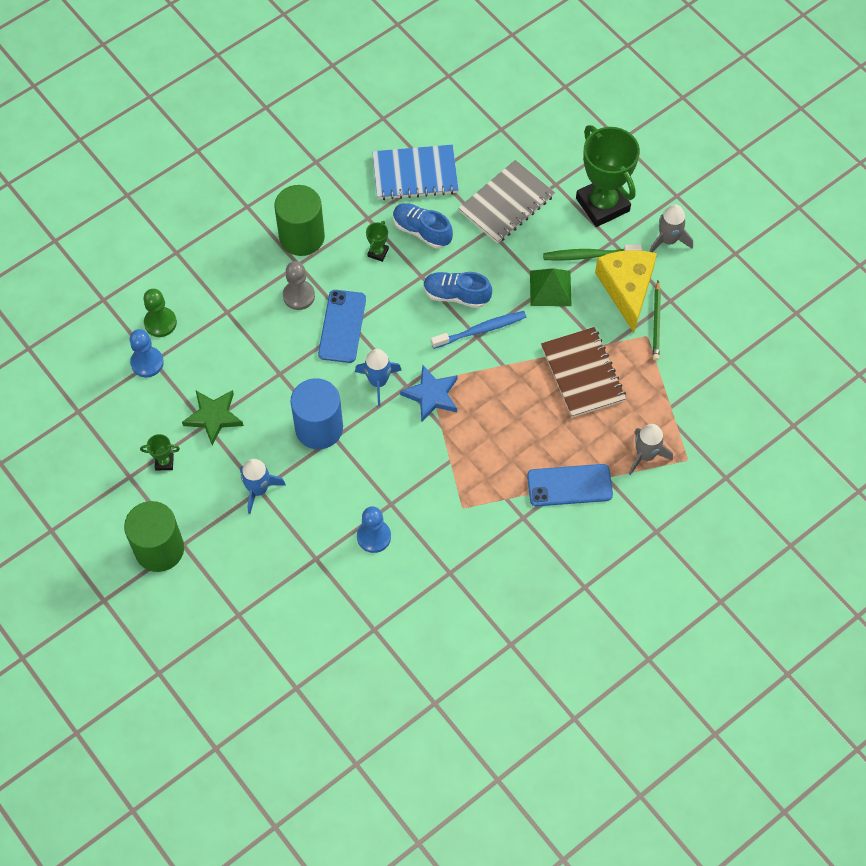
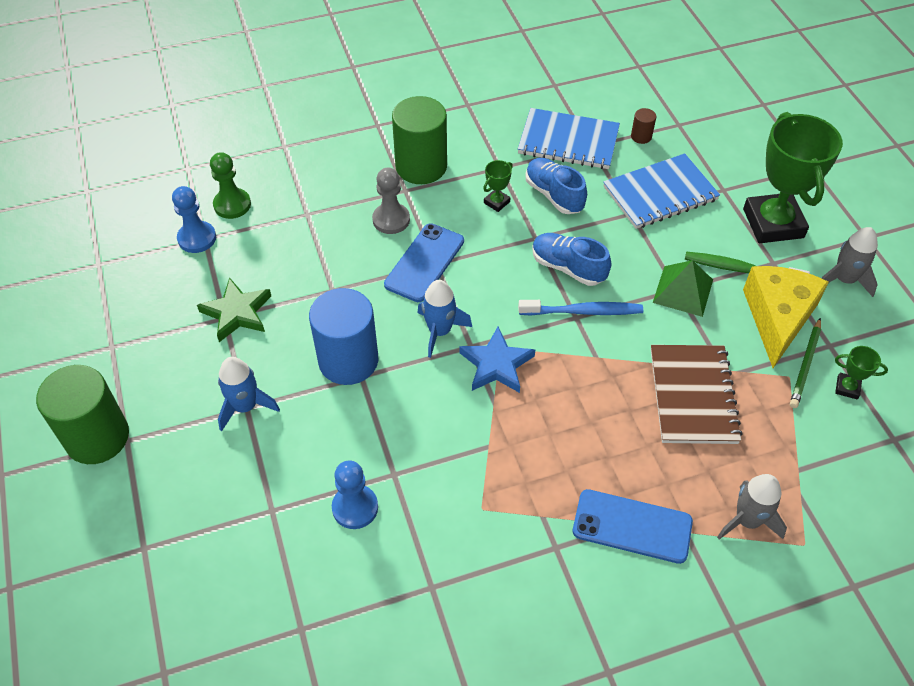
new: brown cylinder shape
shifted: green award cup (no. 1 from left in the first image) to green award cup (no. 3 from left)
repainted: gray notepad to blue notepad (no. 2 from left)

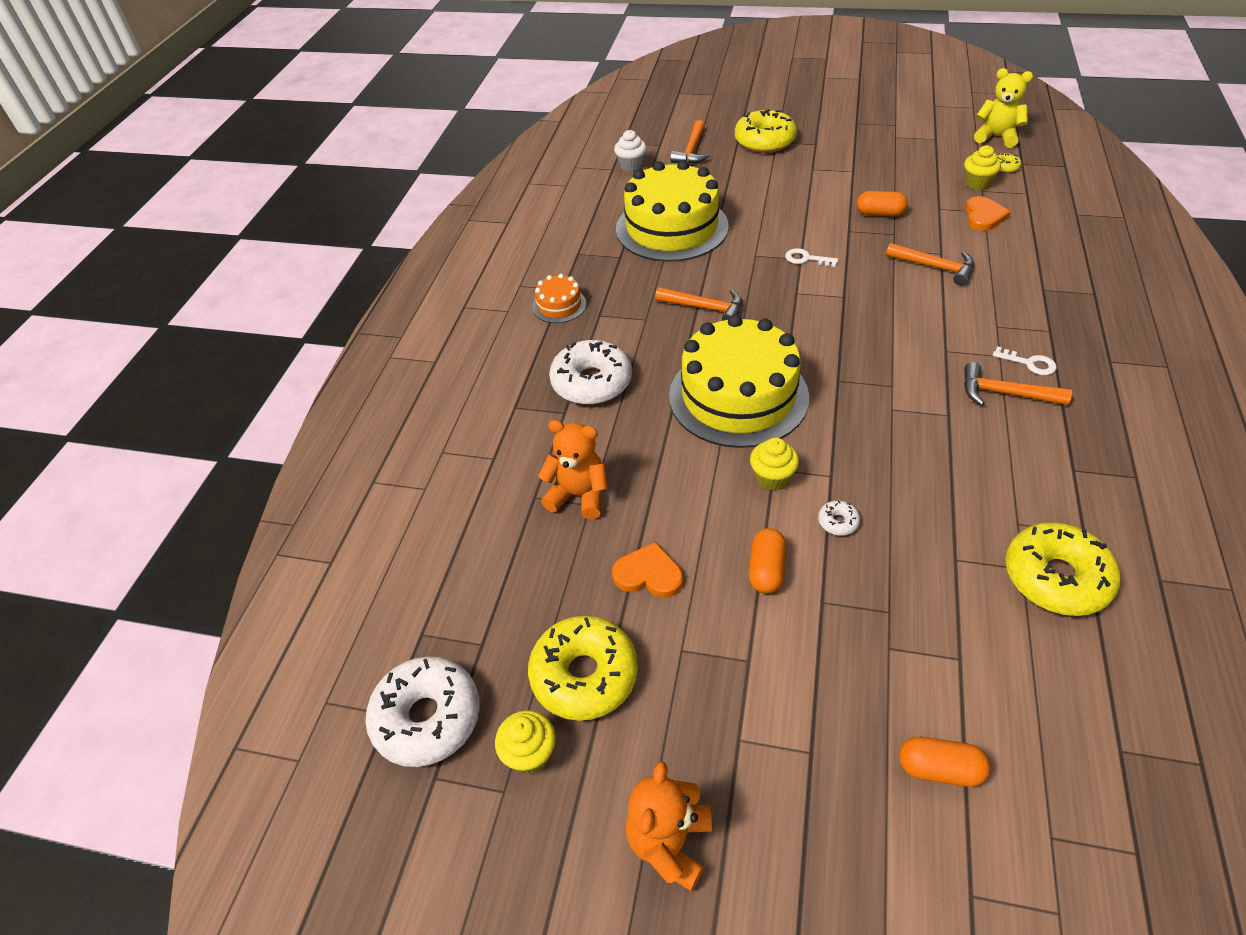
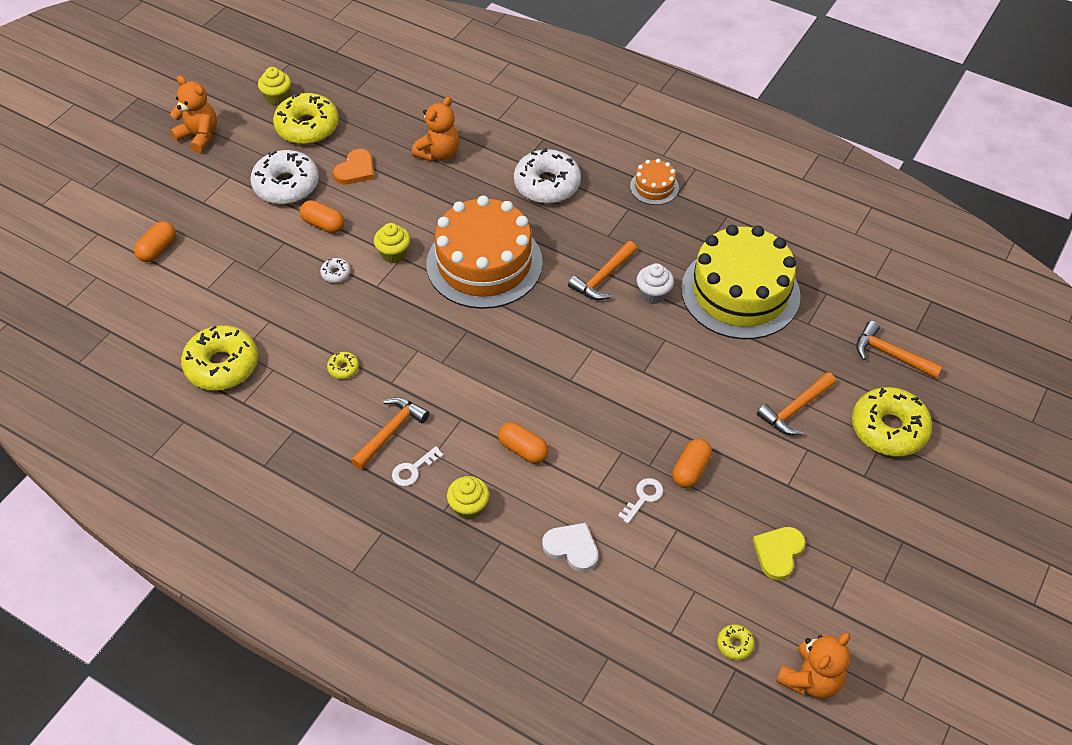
gone: orange-coloured heart shape (no. 2 from left)
new: yellow glazed donut (no. 3 from left); orange-coloured capsule (no. 3 from left); pure white heart shape; yellow heart shape
shifted: pure white muffin; yellow muffin (no. 3 from left); orange-coloured hammer (no. 3 from left); pure white latchkey (no. 1 from left in the first image) to pure white latchkey (no. 2 from left); pure white glazed donut (no. 1 from left)
repainted: yellow teddy bear to orange-coloured teddy bear (no. 3 from left); yellow cake (no. 2 from left) to orange-coloured cake (no. 1 from left)

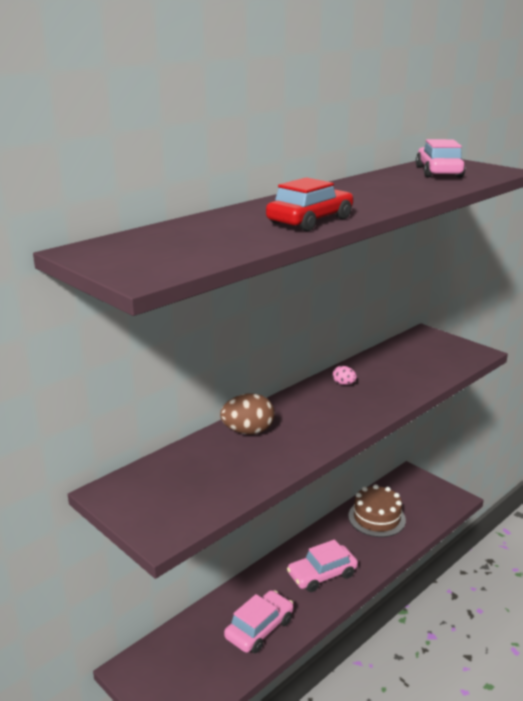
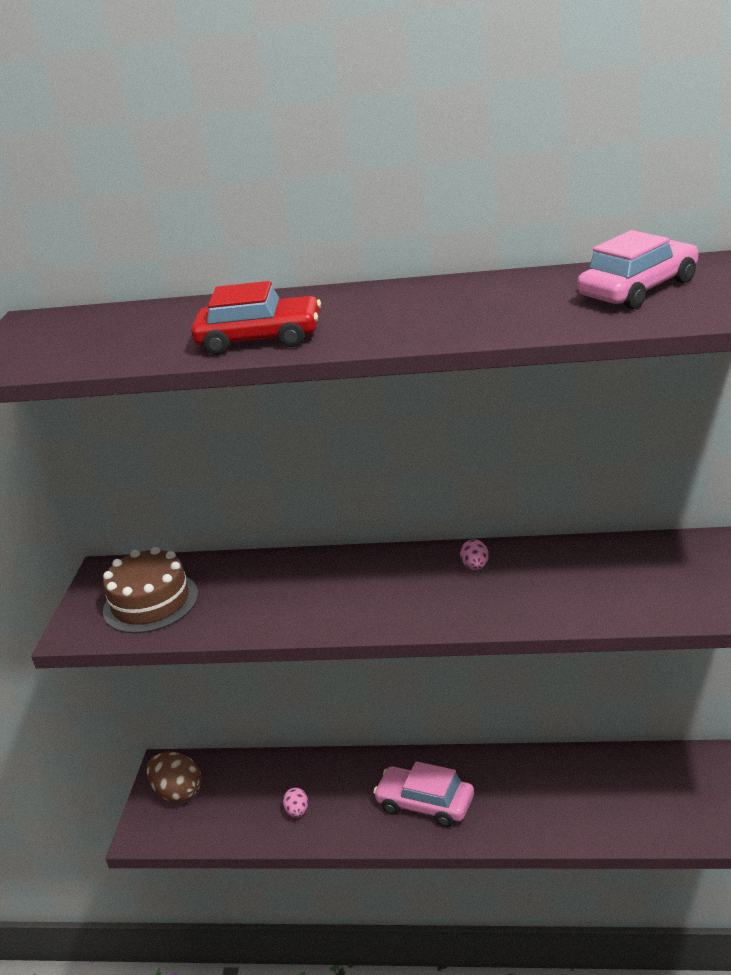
shifted: brown egg shape; brown cake
swapped: rosy car (no. 1 from left) to rosy egg shape (no. 1 from left)

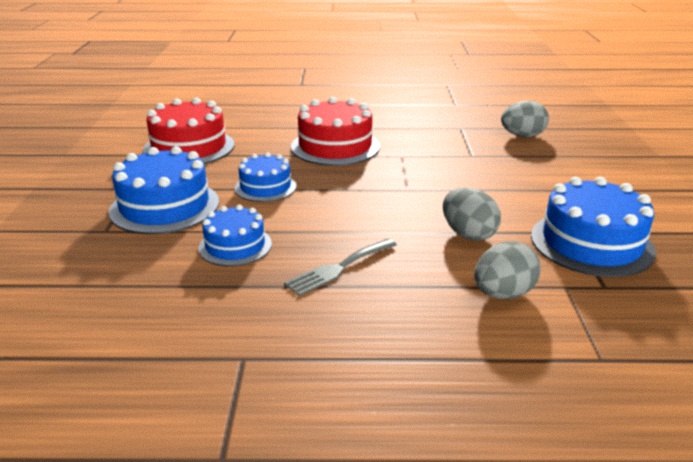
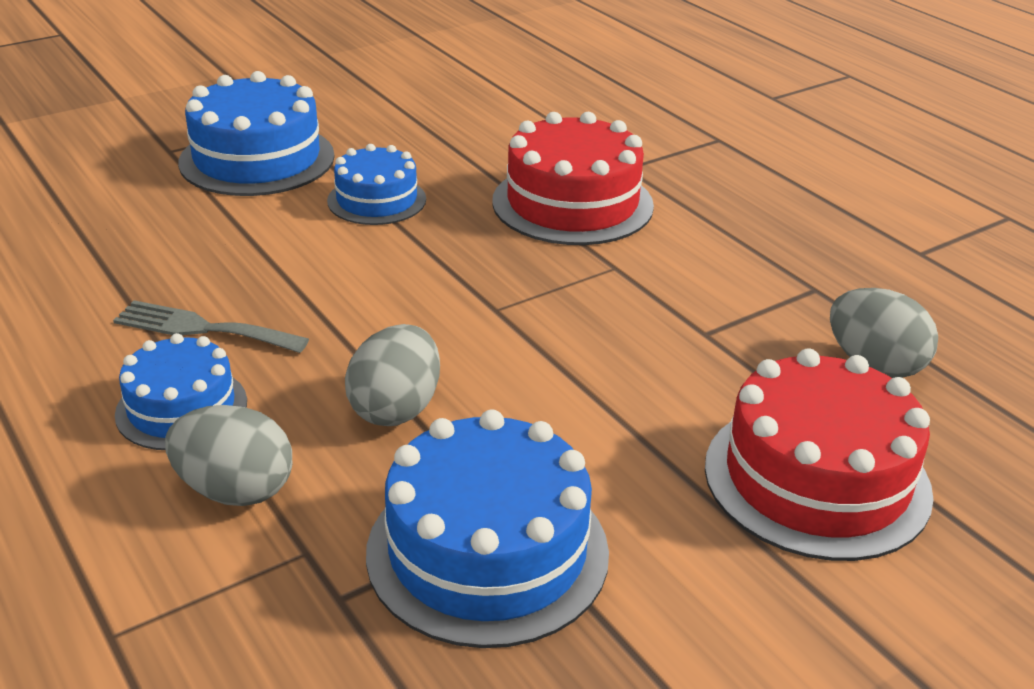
shifted: crimson cake (no. 1 from left in the first image) to crimson cake (no. 2 from left); blue cake (no. 2 from left in the first image) to blue cake (no. 1 from left)

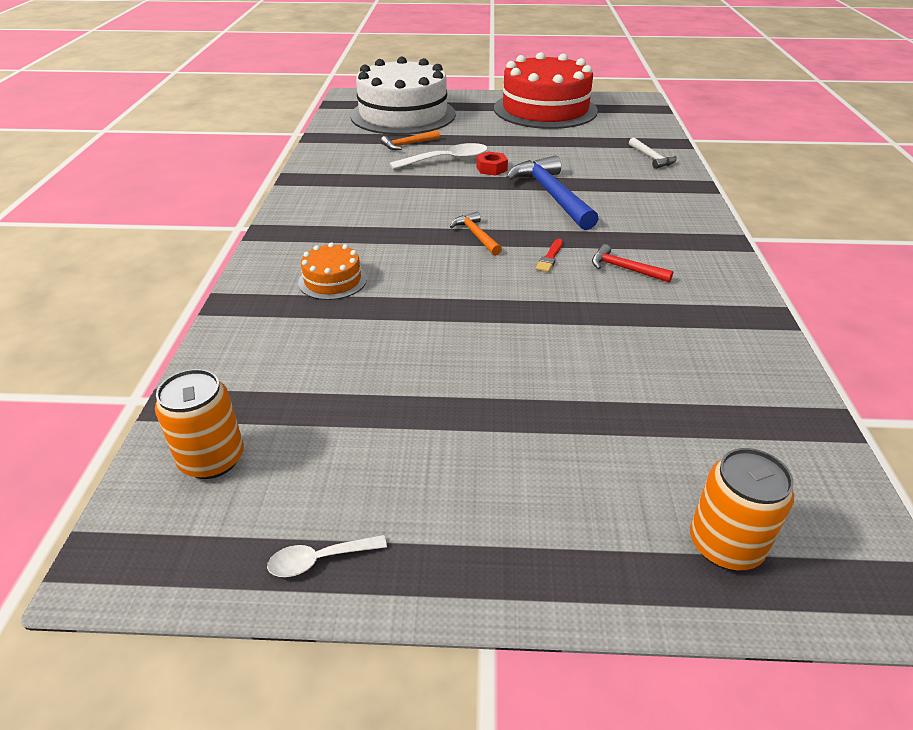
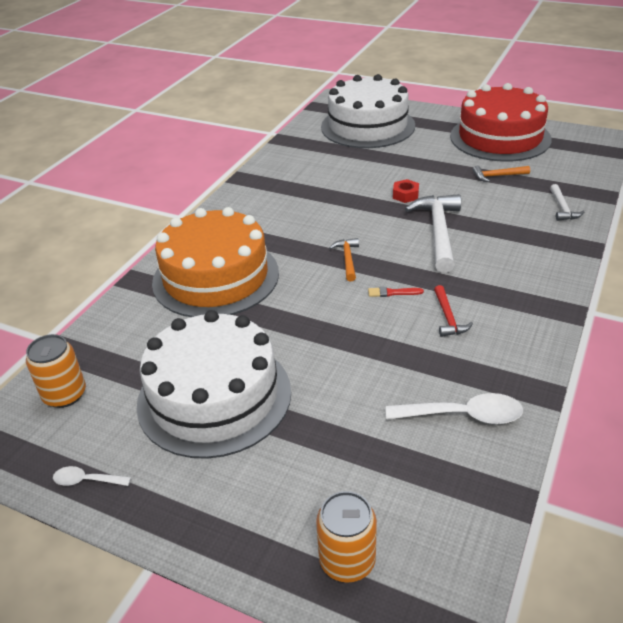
new: pure white cake (no. 1 from left)
shifted: orange-coloured hammer (no. 1 from left in the first image) to orange-coloured hammer (no. 2 from left); pure white teaspoon (no. 2 from left)
repainted: blue hammer to pure white hammer (no. 1 from left)
rotated: crimson paint brush 45 degrees clockwise; crimson hammer 150 degrees counterclockwise
scaled: orange-coloured cake x2.37

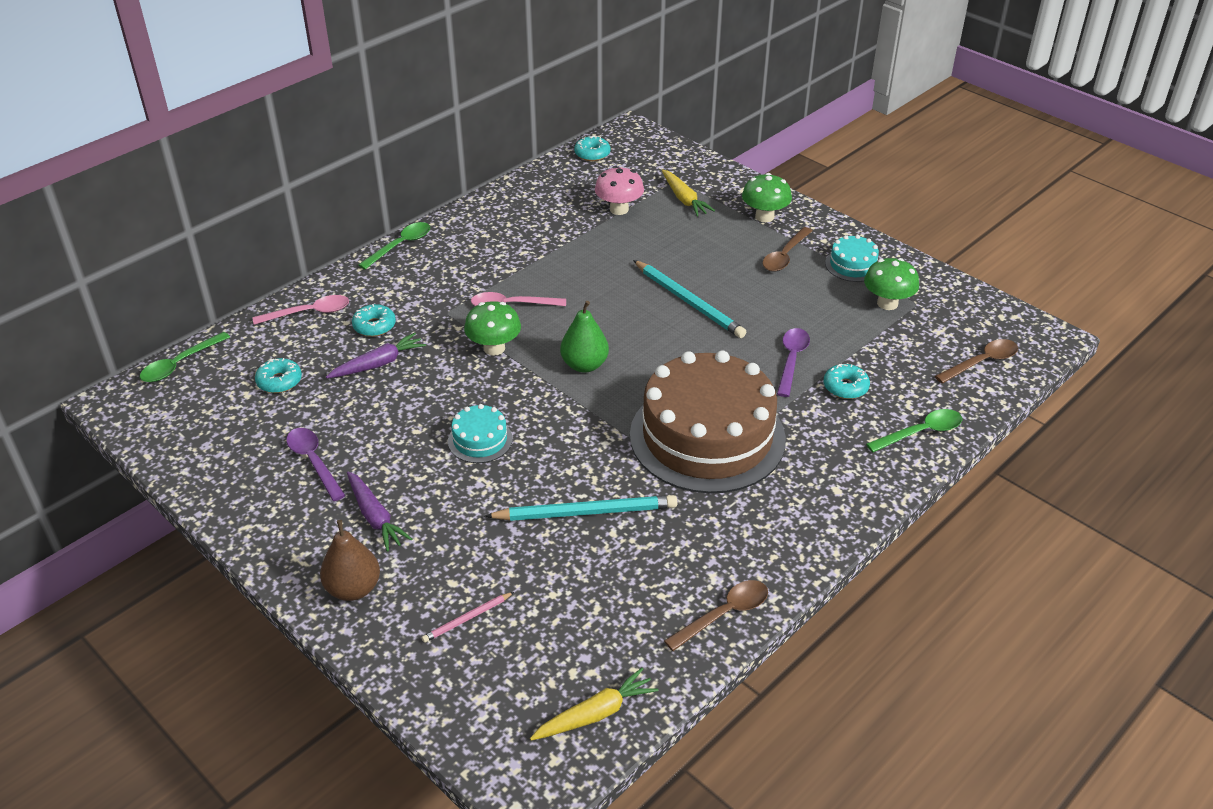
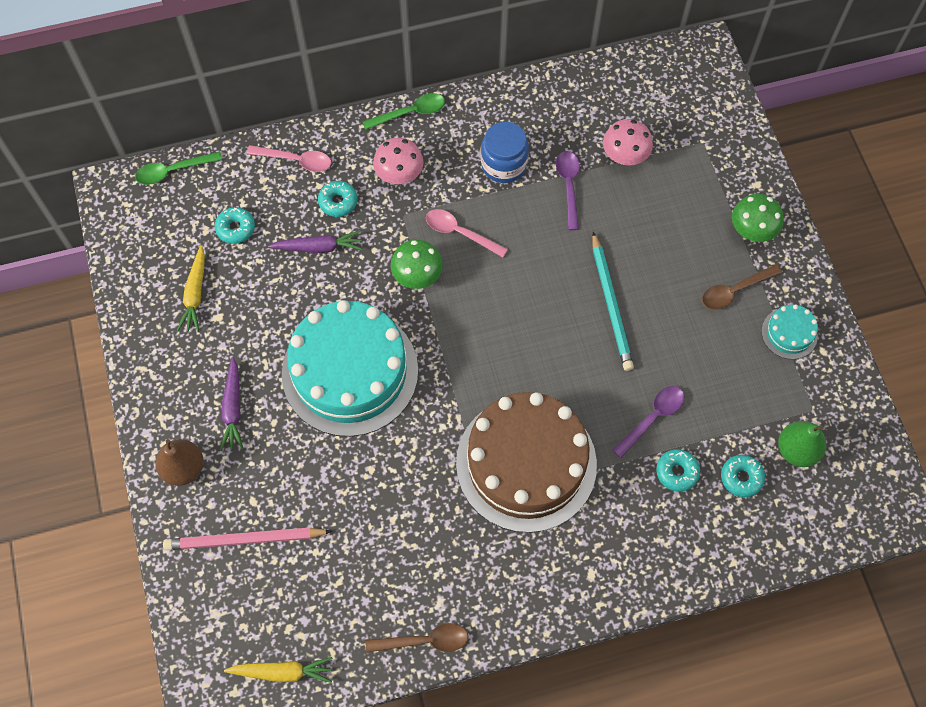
gone: green mushroom (no. 3 from left); brown teaspoon (no. 3 from left); green teaspoon (no. 3 from left); teal pencil (no. 1 from left)
new: blue jam jar; rosy mushroom (no. 1 from left)
shifted: teal glazed donut (no. 3 from left in the first image) to teal glazed donut (no. 4 from left); yellow root vegetable (no. 2 from left in the first image) to yellow root vegetable (no. 1 from left); green pear; purple teaspoon (no. 1 from left)
scaled: teal cake (no. 1 from left) x2.41; rosy pencil x1.98

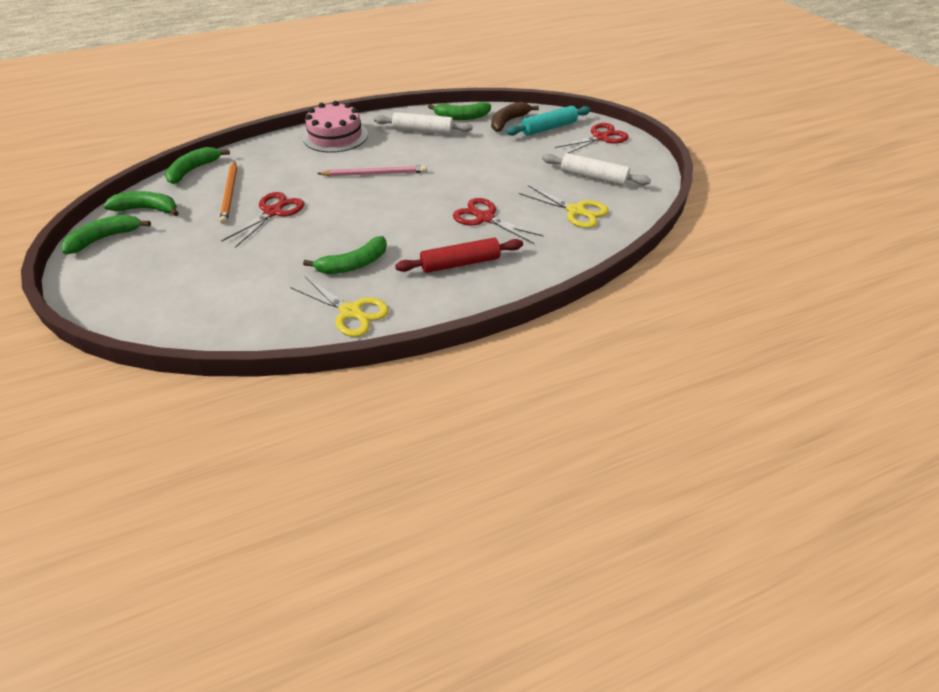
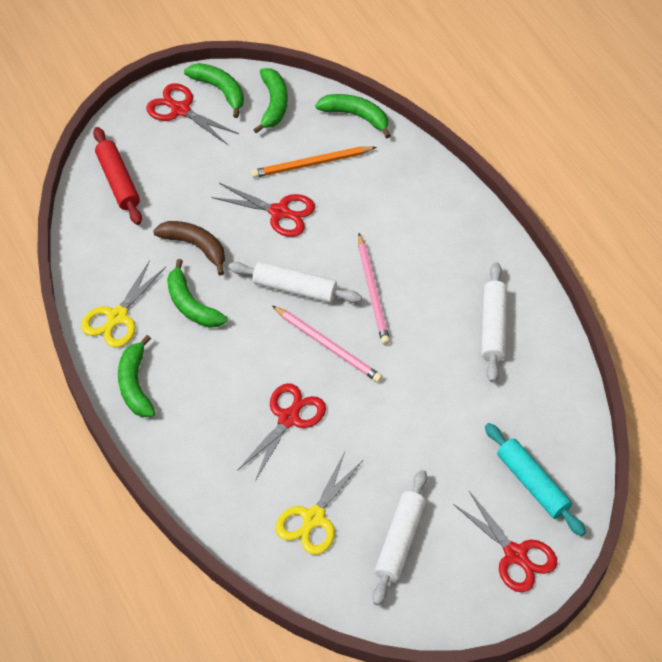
gone: rosy cake
new: crimson shears (no. 1 from left); pure white pastry roller (no. 1 from left); rosy pencil (no. 1 from left)
shifted: green toy banana (no. 5 from left in the first image) to green toy banana (no. 1 from left); brown toy banana; crimson pastry roller

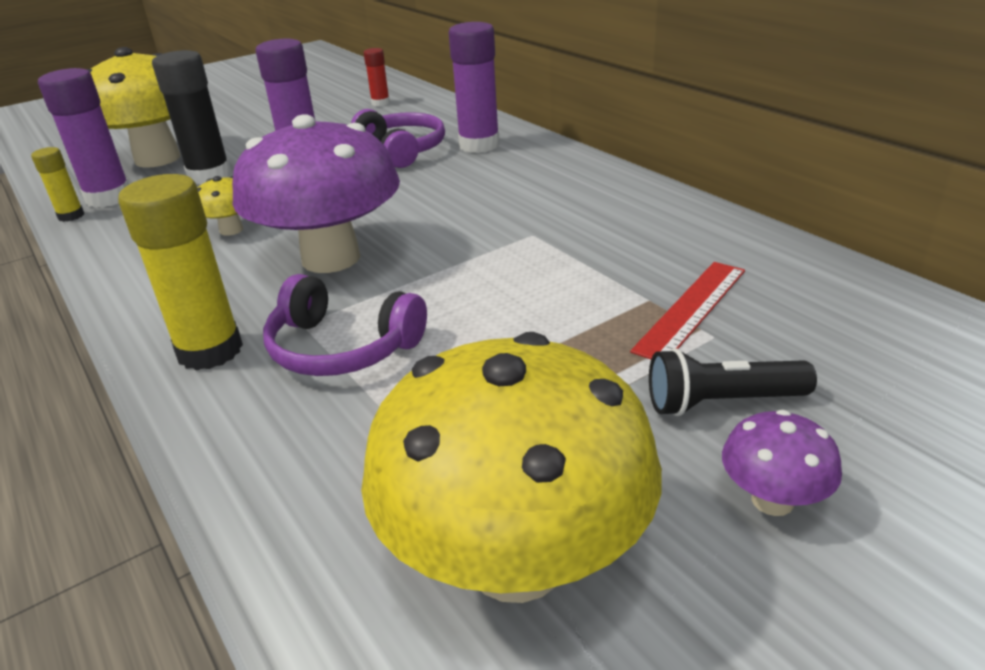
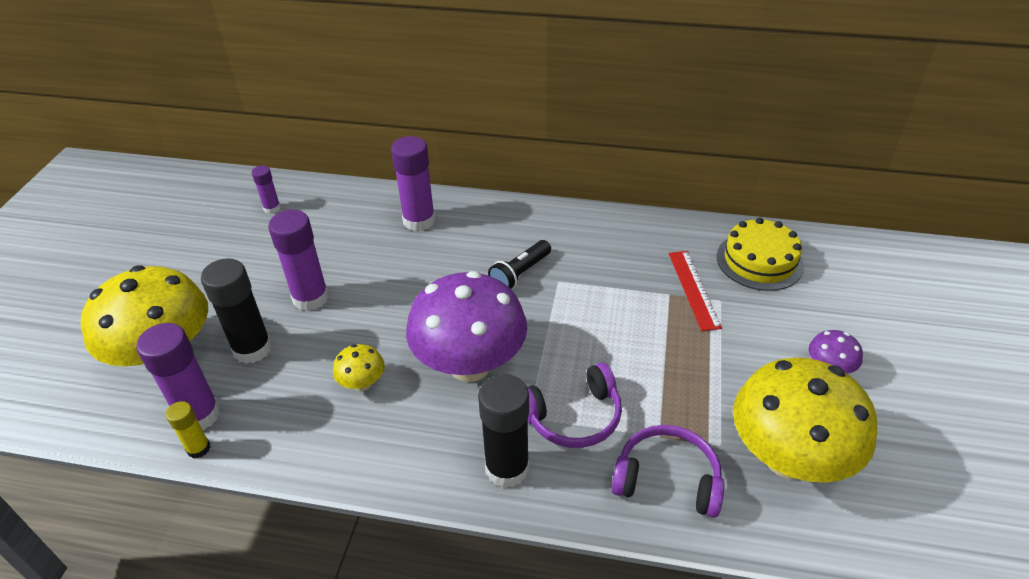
new: yellow cake
shifted: purple headset (no. 2 from left); jet-black flashlight
repainted: crimson stick of glue to purple stick of glue (no. 2 from left); yellow stick of glue (no. 2 from left) to jet-black stick of glue (no. 2 from left)

